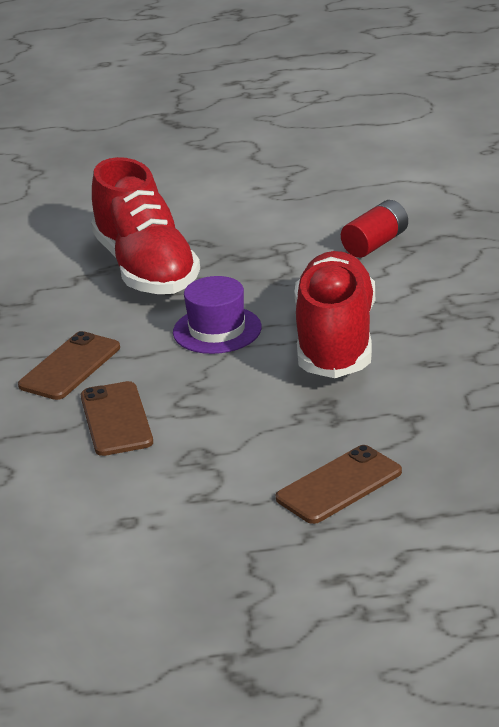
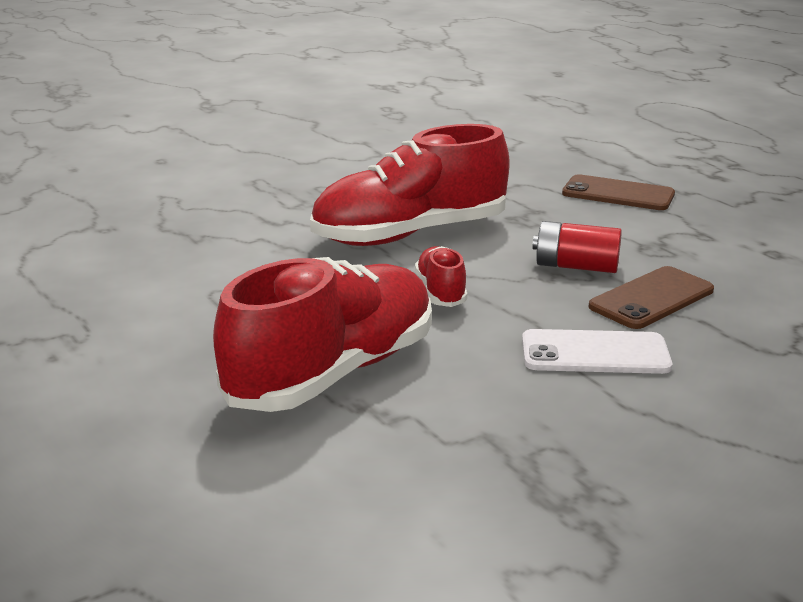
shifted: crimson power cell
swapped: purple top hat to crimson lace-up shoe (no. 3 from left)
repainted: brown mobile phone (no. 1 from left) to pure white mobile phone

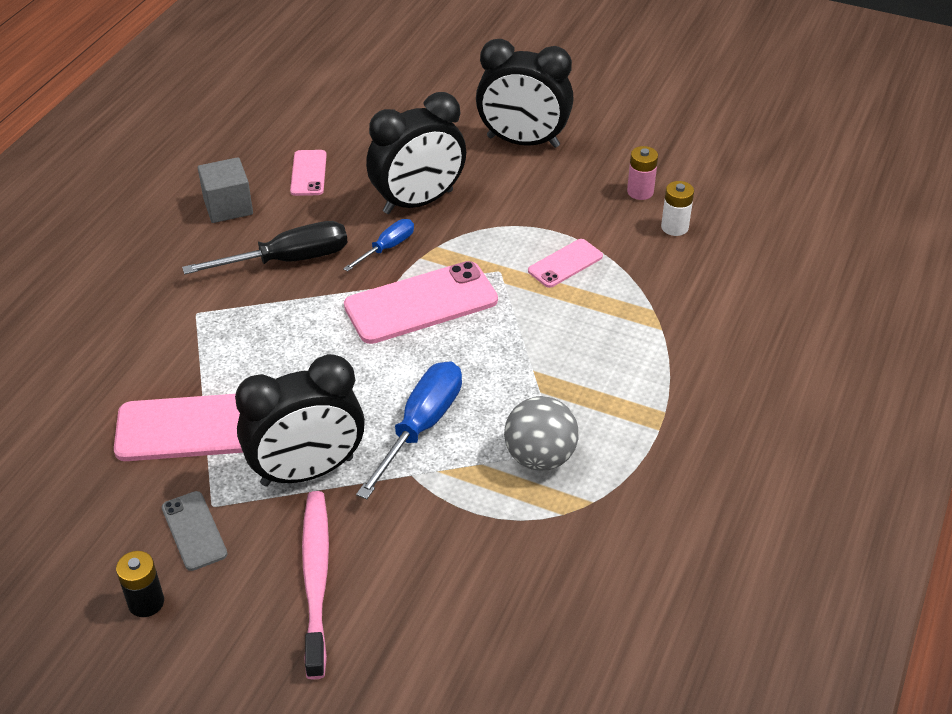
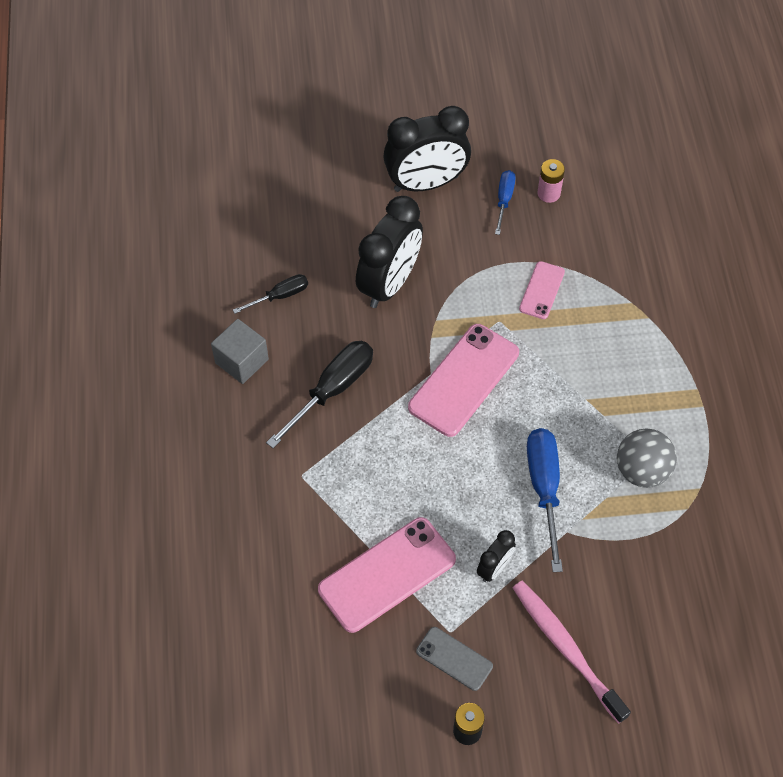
gone: pure white power cell
shifted: blue flat screwdriver (no. 1 from left)
swapped: rosy mobile phone (no. 2 from left) to jet-black flat screwdriver (no. 1 from left)
scaled: jet-black clock (no. 1 from left in the first image) x0.48

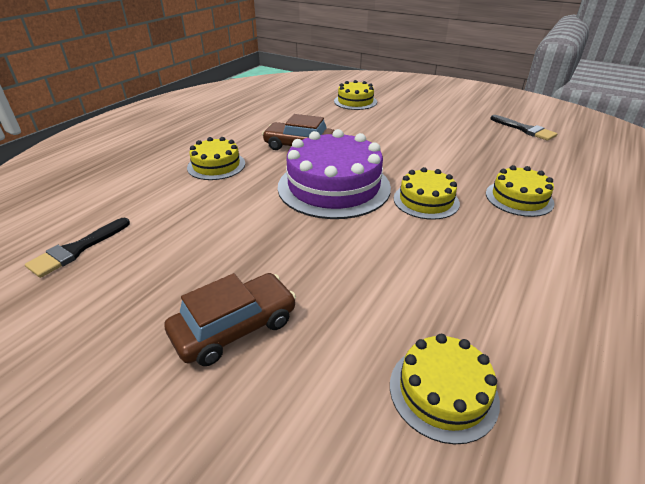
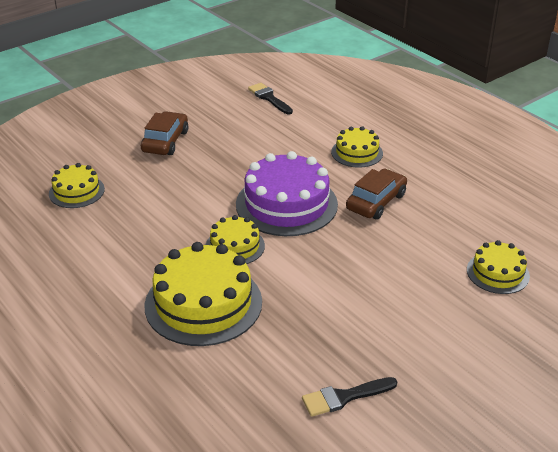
rotated: brown car (no. 1 from left) 150 degrees counterclockwise
scaled: yellow cake (no. 5 from left in the first image) x1.82

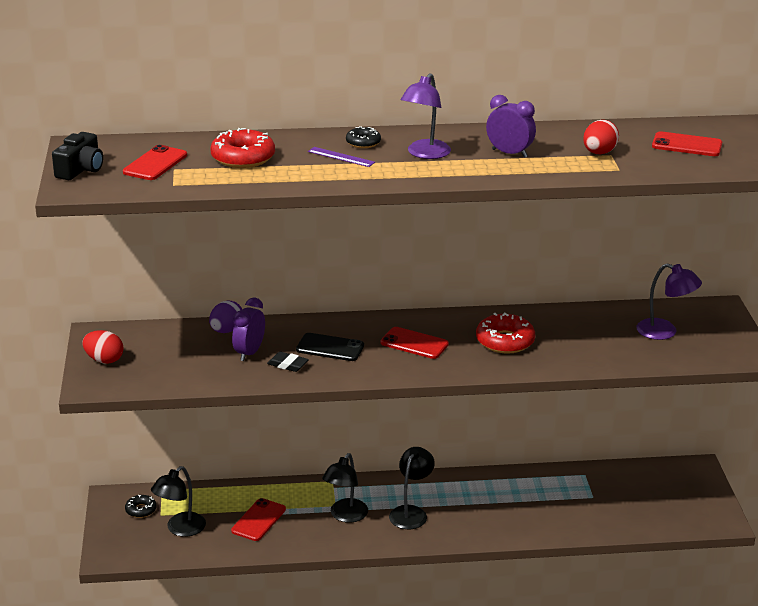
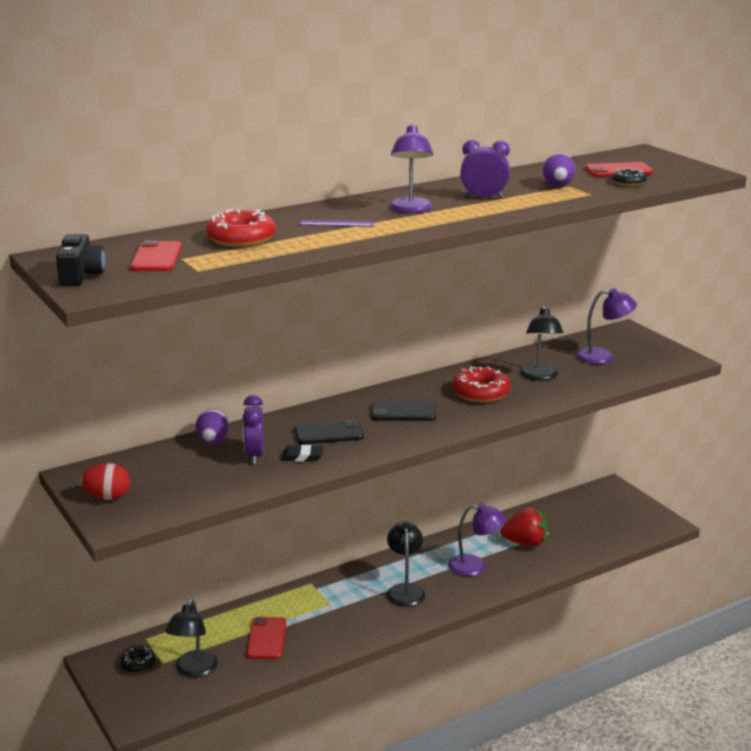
new: purple reading lamp (no. 2 from left); crimson toy strawberry
shifted: jet-black glazed donut (no. 2 from left); jet-black reading lamp (no. 2 from left in the first image) to jet-black reading lamp (no. 3 from left)
repainted: crimson egg shape (no. 2 from left) to purple egg shape (no. 2 from left); crimson mobile phone (no. 3 from left) to jet-black mobile phone (no. 2 from left)

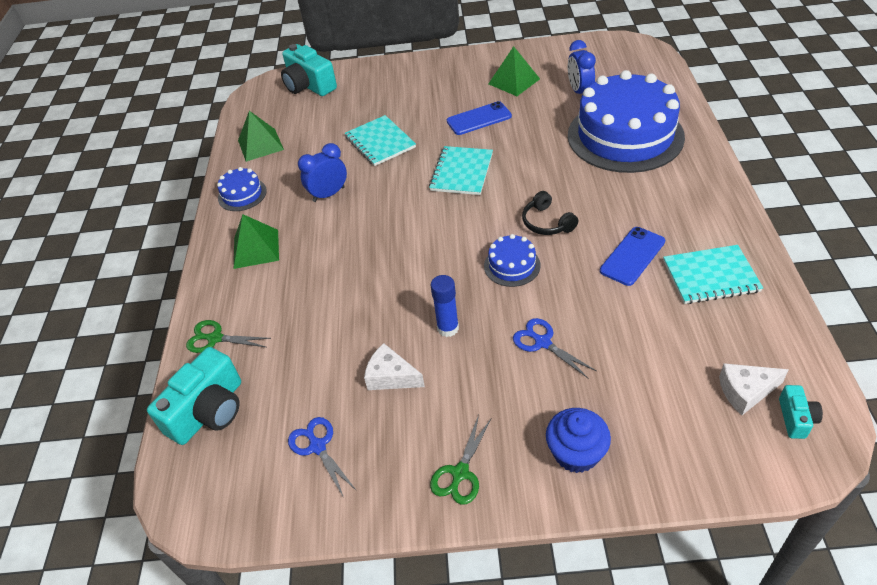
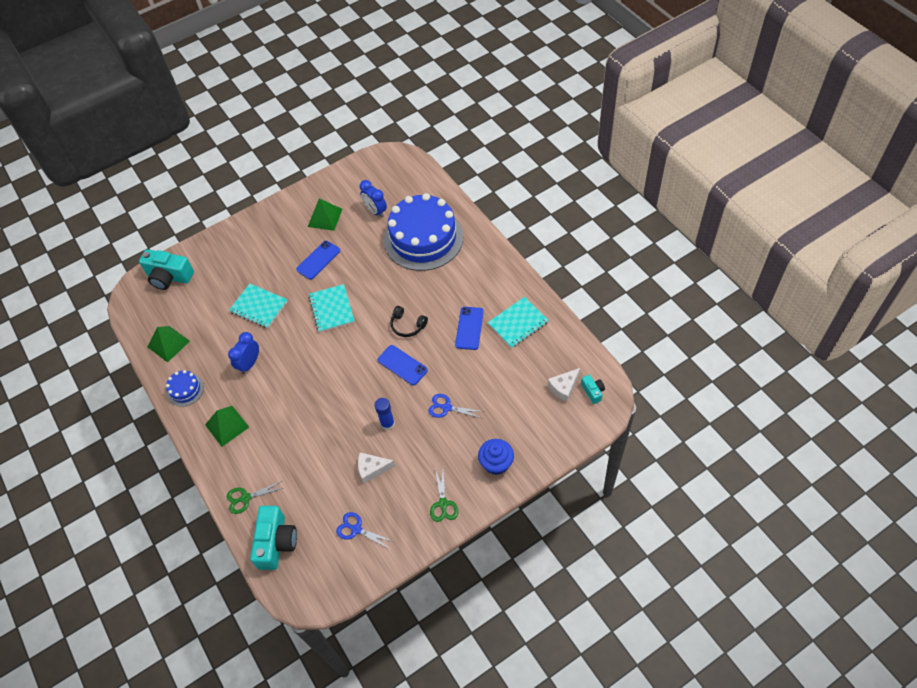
swapped: blue cake (no. 2 from left) to blue mobile phone (no. 2 from left)

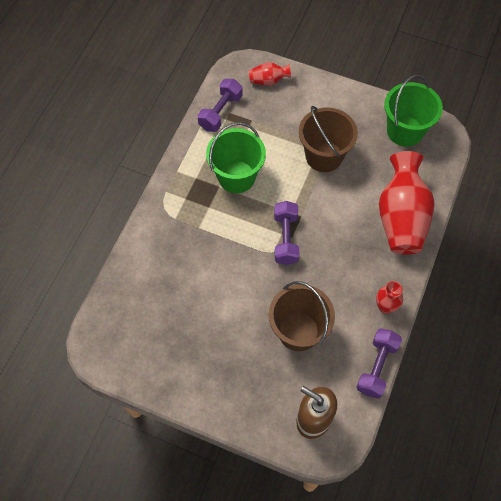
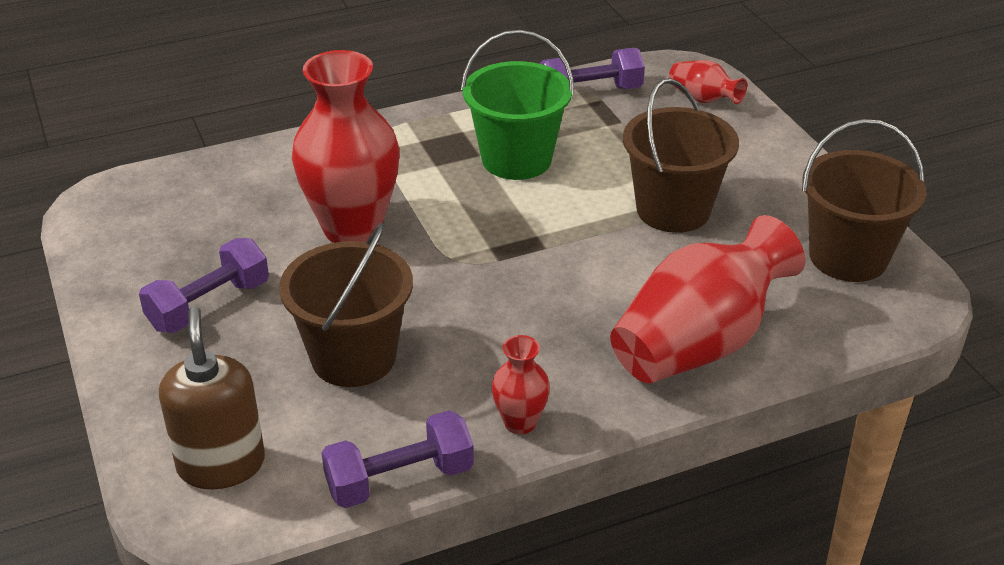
new: crimson tall vase (no. 1 from left)
shifted: purple dumbbell (no. 2 from left in the first image) to purple dumbbell (no. 1 from left)
repainted: green sand bucket (no. 2 from left) to brown sand bucket (no. 3 from left)

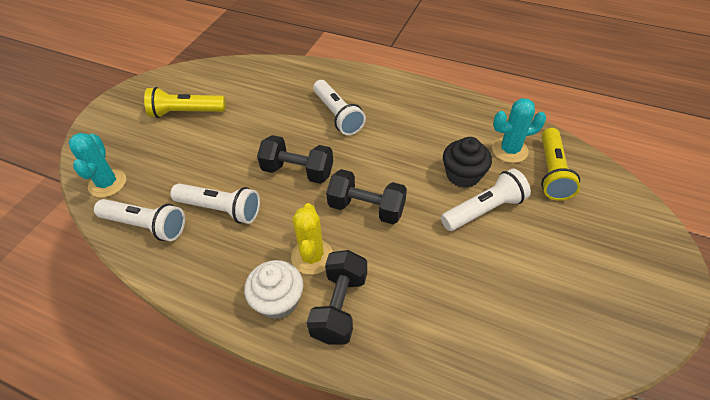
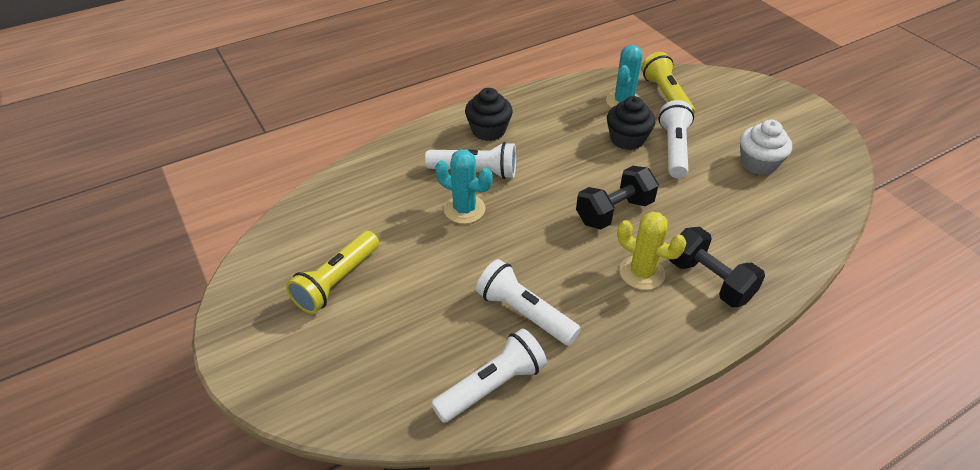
gone: jet-black dumbbell (no. 1 from left)
new: jet-black muffin (no. 1 from left)
shifted: teal saguaro cactus (no. 1 from left); pure white muffin
rotated: yellow flashlight (no. 2 from left) 150 degrees counterclockwise; pure white flashlight (no. 2 from left in the first image) 105 degrees counterclockwise

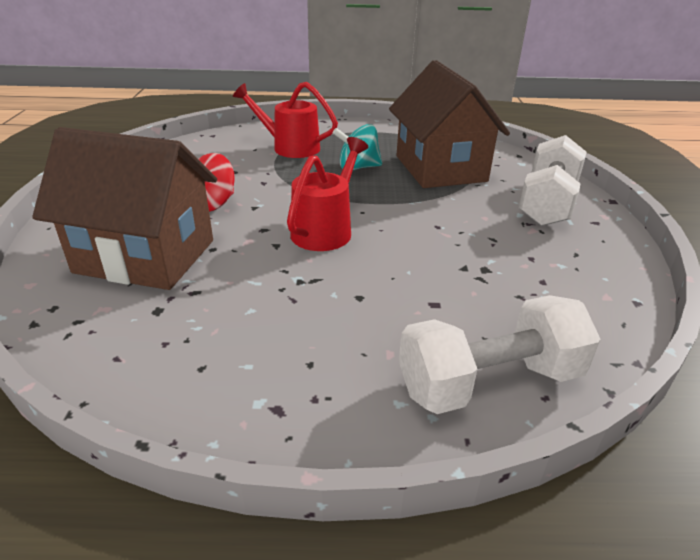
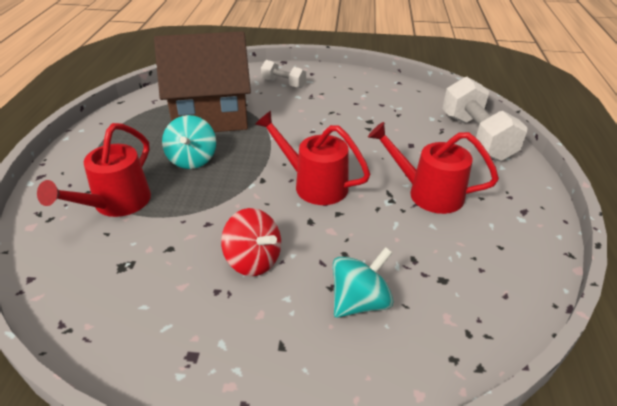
new: crimson watering pot (no. 3 from left)
swapped: brown house (no. 1 from left) to teal spinning top (no. 2 from left)
scaled: pure white dumbbell (no. 2 from left in the first image) x0.54

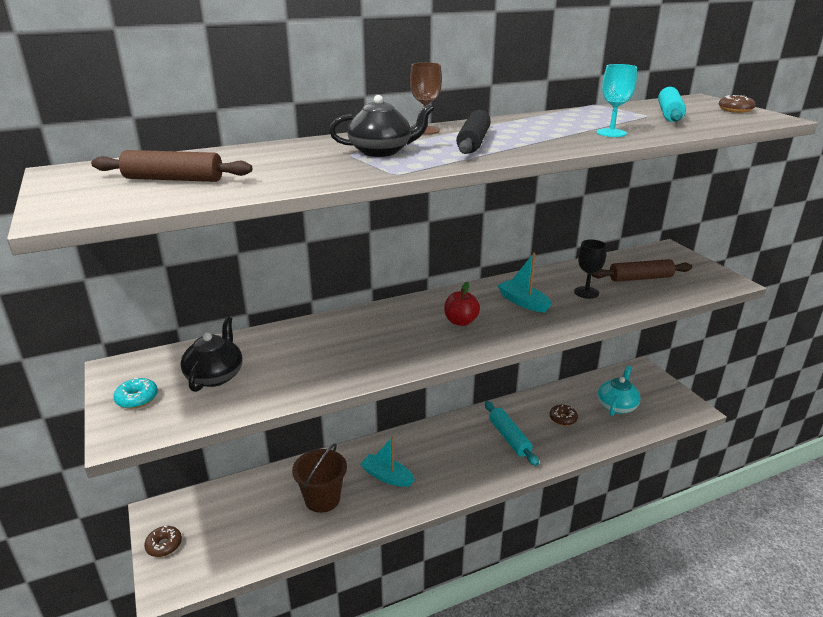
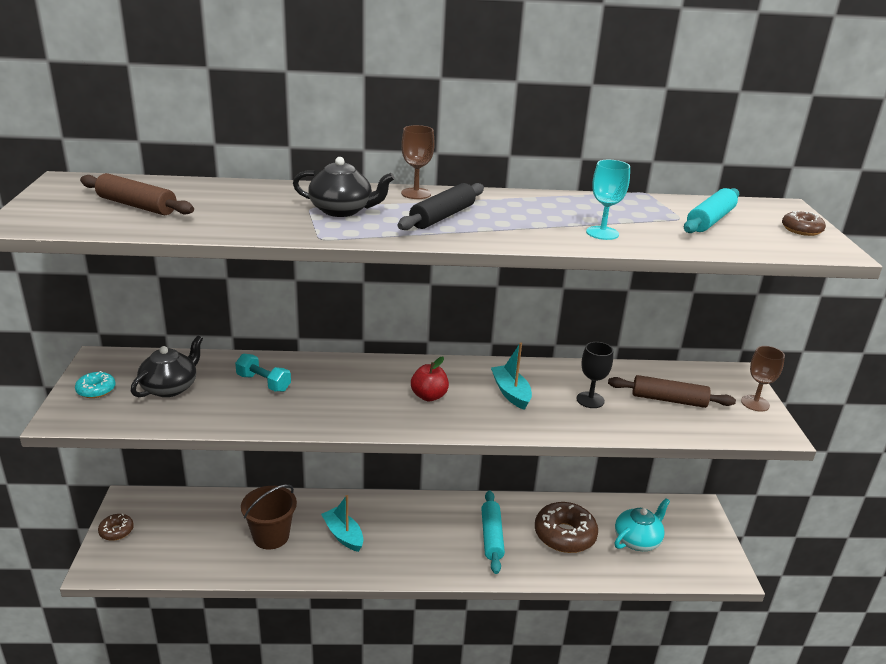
new: brown goblet (no. 2 from left); teal dumbbell
scaled: brown glazed donut (no. 2 from left) x1.97

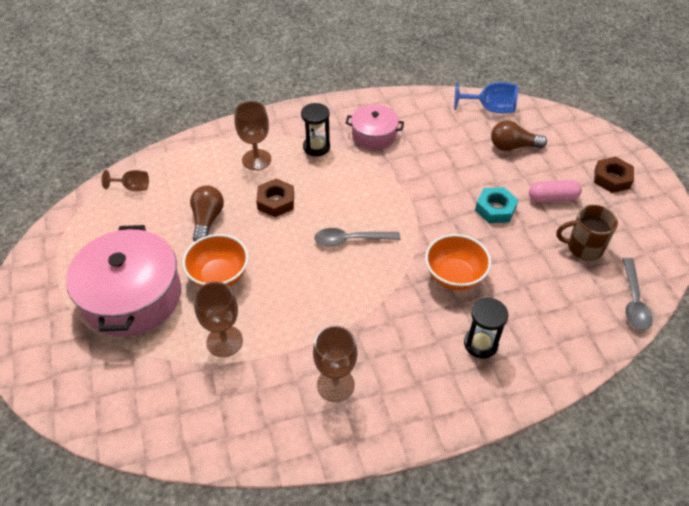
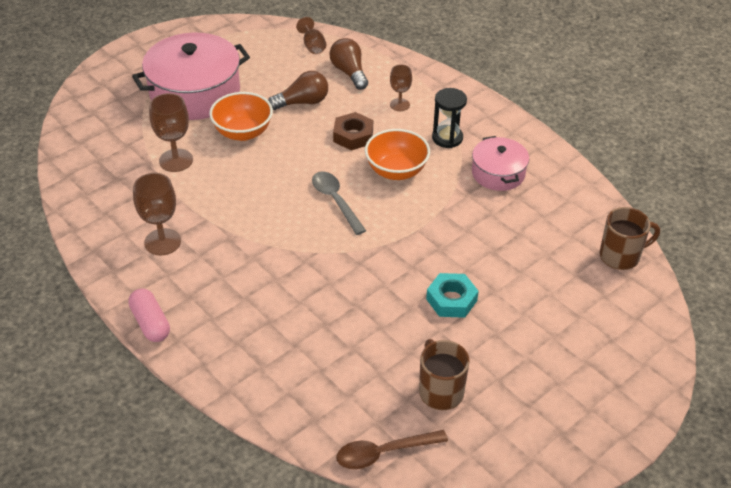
gone: brown hexagon nut (no. 2 from left); jet-black sand timer (no. 2 from left)
shifted: brown bulb (no. 2 from left); rosy capsule; orange-coloured deep dish (no. 2 from left)
swapped: blue goblet to brown tea mug (no. 2 from left)
repainted: gray teaspoon (no. 2 from left) to brown teaspoon
scaled: brown goblet (no. 3 from left in the first image) x0.63

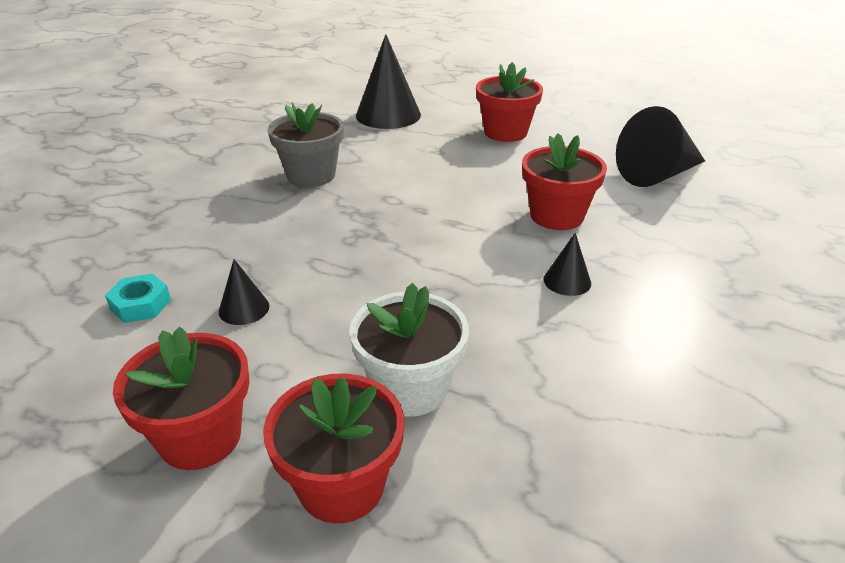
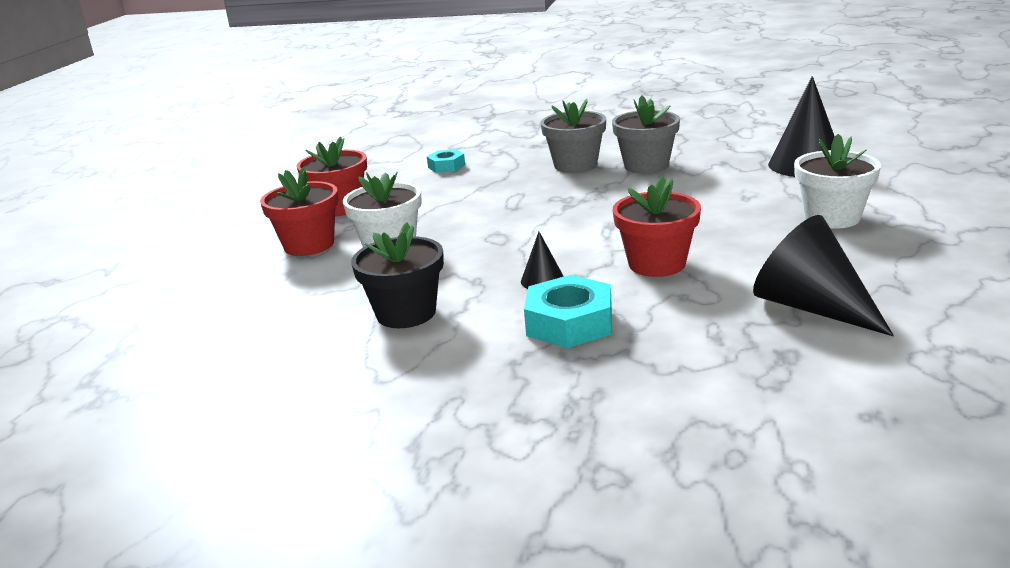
gone: jet-black solid cone (no. 1 from left)
new: gray plant pot (no. 1 from left); jet-black plant pot; teal hexagon nut (no. 2 from left)
repainted: crimson plant pot (no. 3 from left) to pure white plant pot (no. 2 from left)

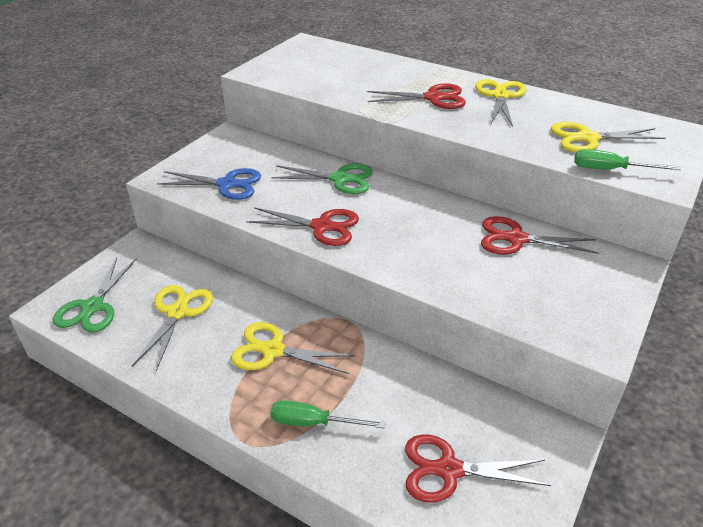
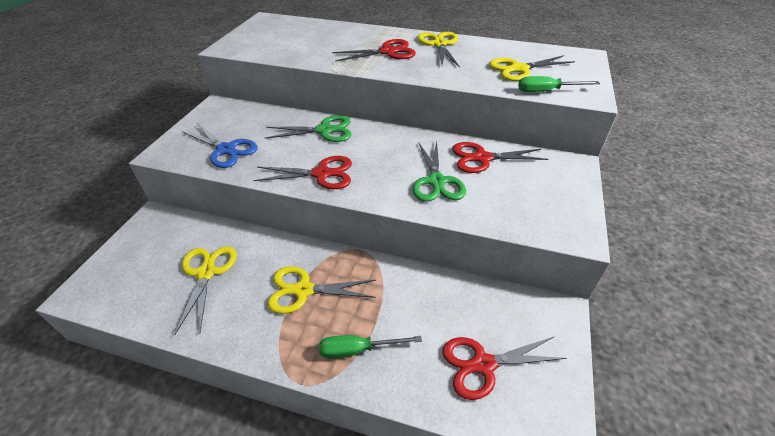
shifted: green shears (no. 1 from left in the first image) to green shears (no. 2 from left)
rotated: blue shears 45 degrees clockwise

